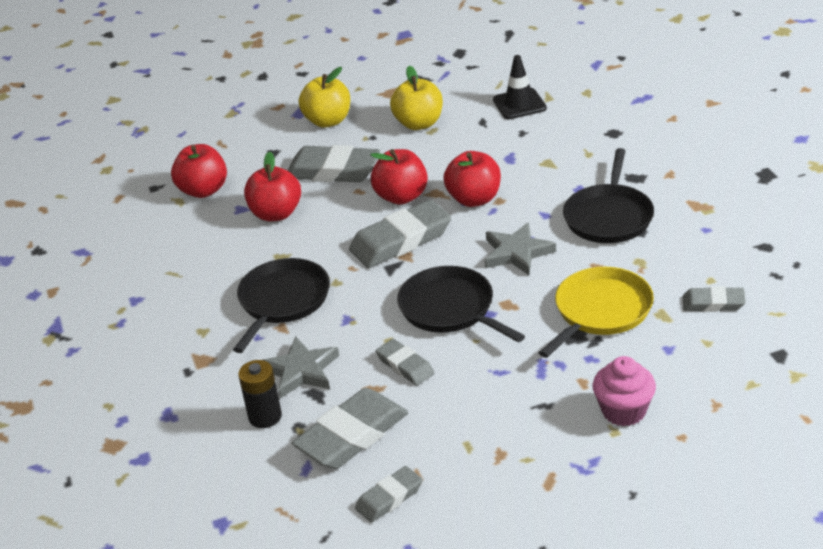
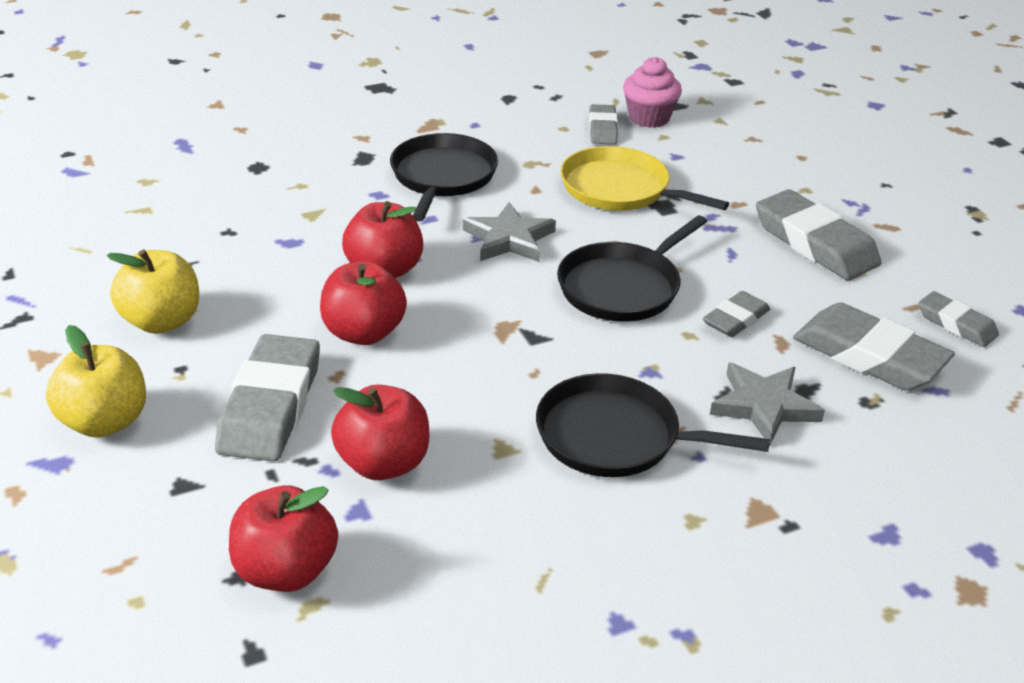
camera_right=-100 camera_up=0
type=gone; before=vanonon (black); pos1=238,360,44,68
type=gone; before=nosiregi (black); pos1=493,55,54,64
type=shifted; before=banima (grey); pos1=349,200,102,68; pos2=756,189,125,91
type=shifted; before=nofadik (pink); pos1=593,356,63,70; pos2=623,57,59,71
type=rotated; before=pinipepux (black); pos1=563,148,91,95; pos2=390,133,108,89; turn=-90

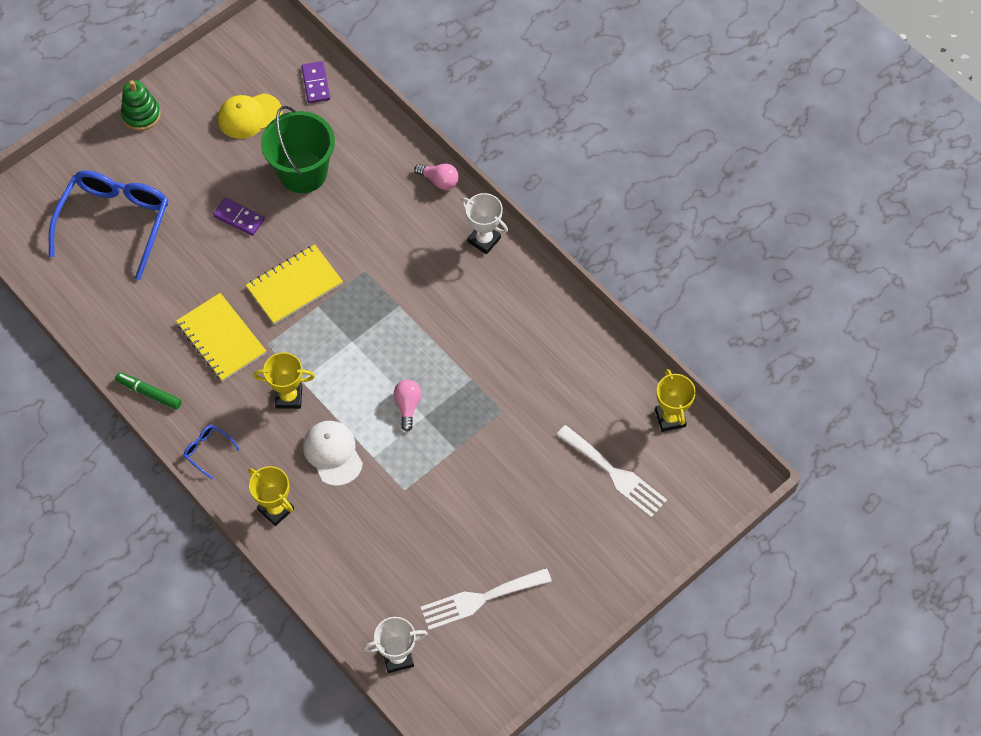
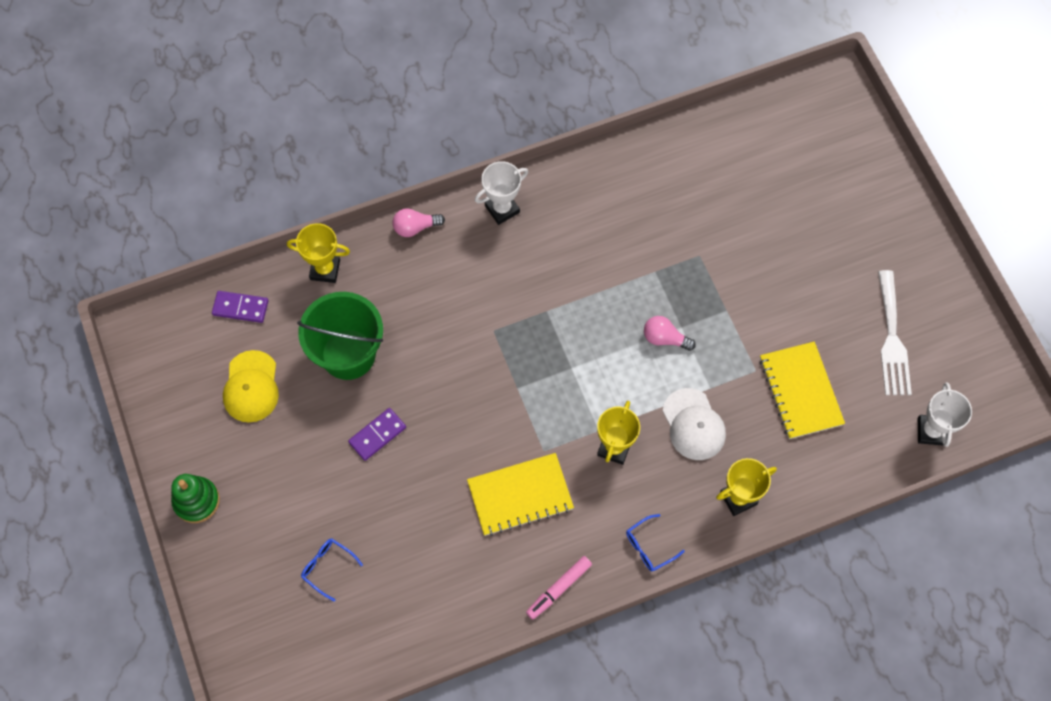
camera_right=-70 camera_up=5
type=gone; before=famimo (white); pos1=556,425,111,93
type=shifted; before=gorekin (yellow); pos1=246,244,97,81; pos2=760,341,85,98
type=shifted; before=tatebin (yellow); pos1=655,369,41,63; pos2=287,223,63,60
type=repainted; before=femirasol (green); after=femirasol (pink); pos1=115,372,67,38; pos2=526,556,66,64
type=rotated; before=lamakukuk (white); pos1=303,421,60,65; pos2=662,388,64,72; turn=-105
type=rotated; before=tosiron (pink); pos1=414,164,45,26; pos2=392,208,53,29; turn=-150
type=scaled; before=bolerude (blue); pos1=49,171,119,109; pos2=301,539,62,62; scale=0.4

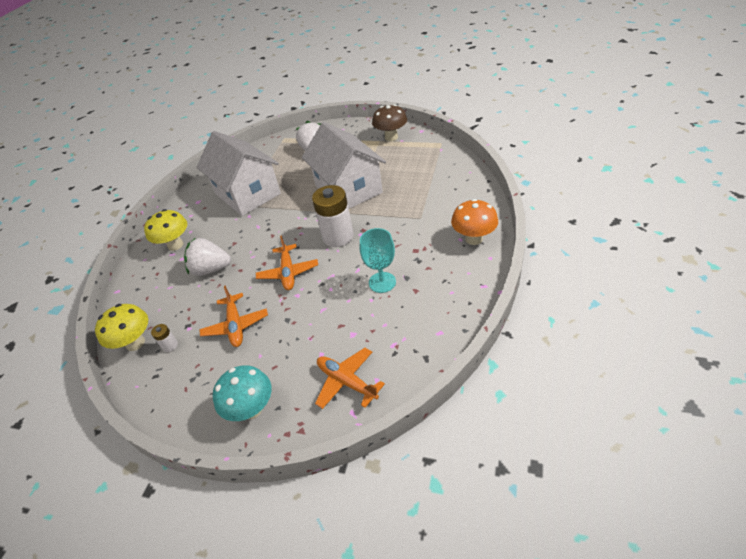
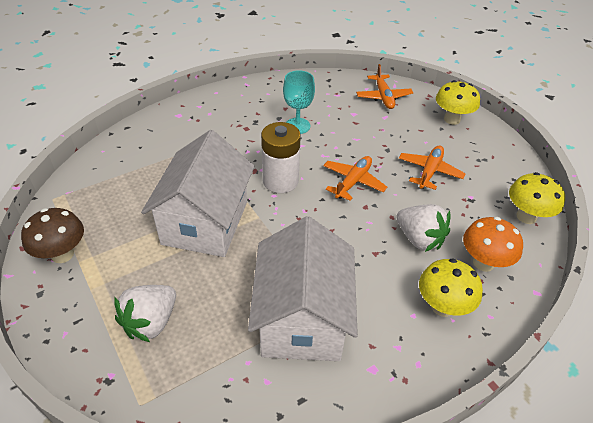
camera_right=-145 camera_up=0
type=gone; before=vanonon (white); pos1=151,324,27,28
type=shifted; before=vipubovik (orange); pos1=451,199,47,46; pos2=463,217,60,55
type=repainted; before=vipubovik (turquoise); after=vipubovik (yellow); pos1=213,365,59,56; pos2=436,80,44,45

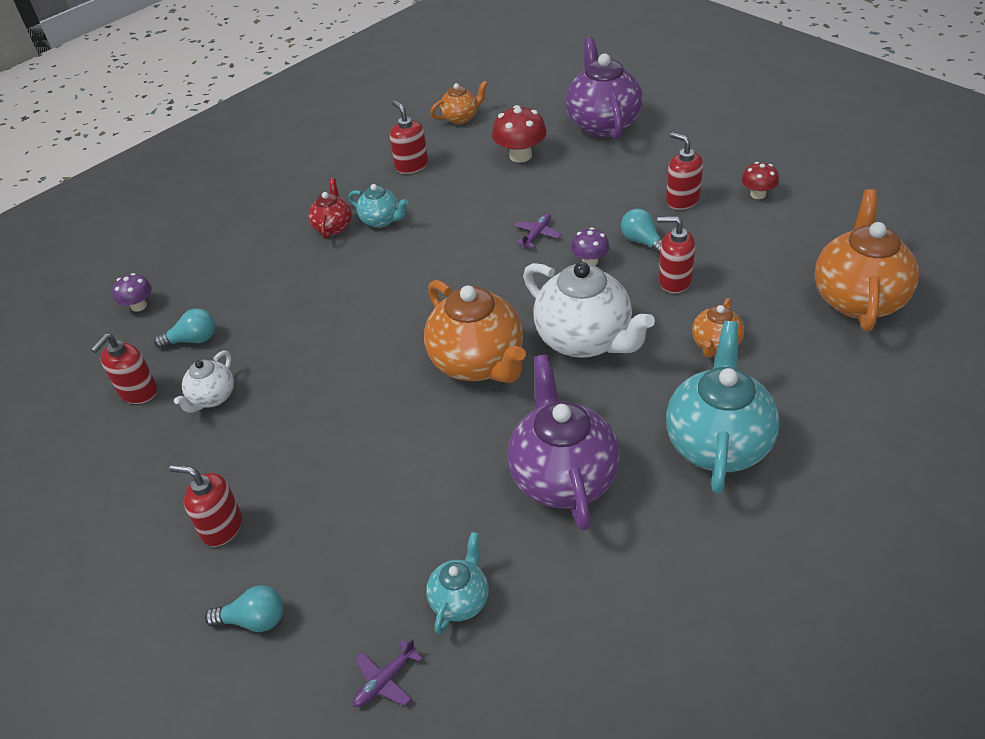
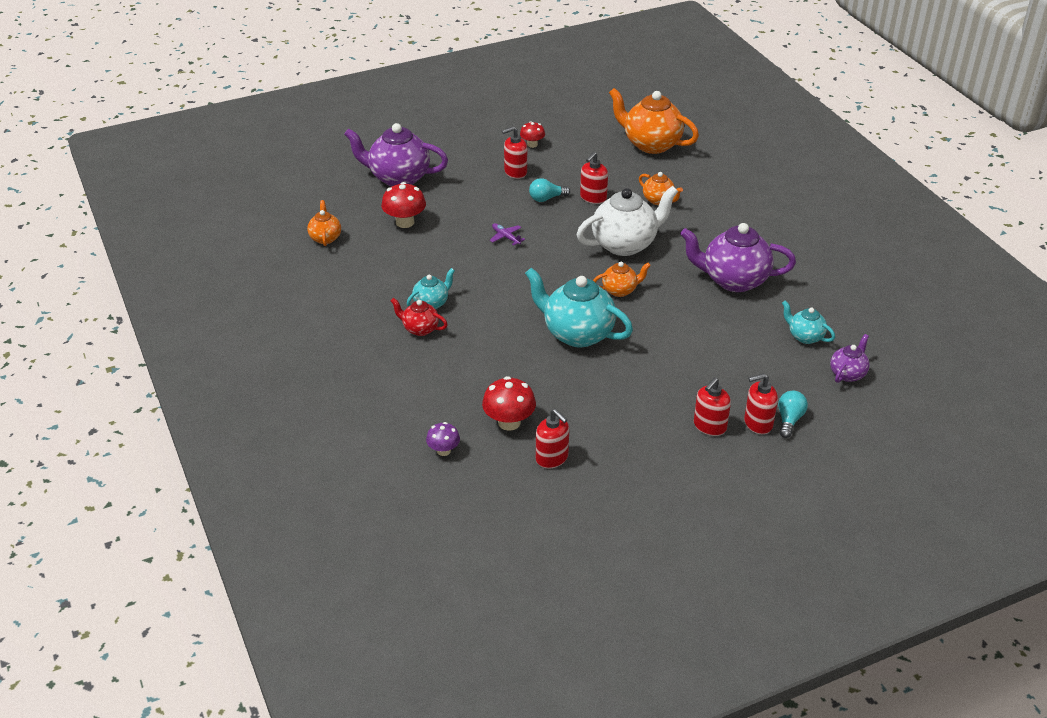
camera_right=-75 camera_up=-5
type=gone; before=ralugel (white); pos1=174,351,60,62
type=gone; before=vipubovik (purple); pos1=571,228,39,38
type=shifted; before=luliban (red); pos1=390,100,38,74; pos2=744,373,34,61
type=shifted; before=ralugel (turquoise); pos1=666,321,114,173; pos2=525,267,108,80
type=swapped; before=tosiron (turquoise); after=vipubovik (red); pos1=154,308,61,41; pos2=482,376,54,55
type=swapped; before=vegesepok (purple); after=ralugel (purple); pos1=353,639,70,68; pos2=830,334,40,49
type=scaled; before=ralugel (orange); pos1=424,280,102,103; pos2=593,262,58,35; scale=0.52

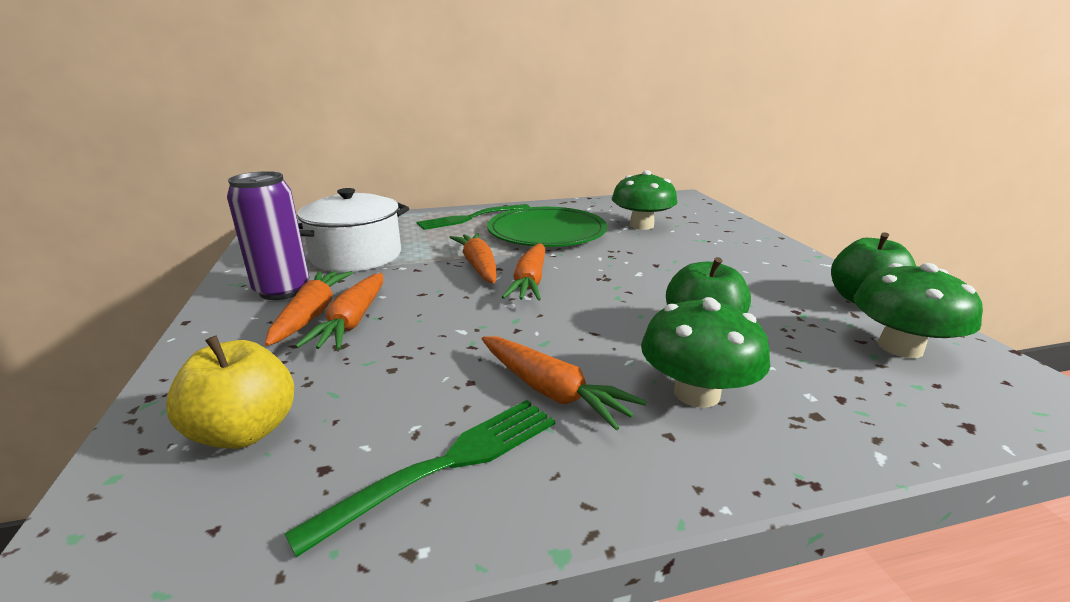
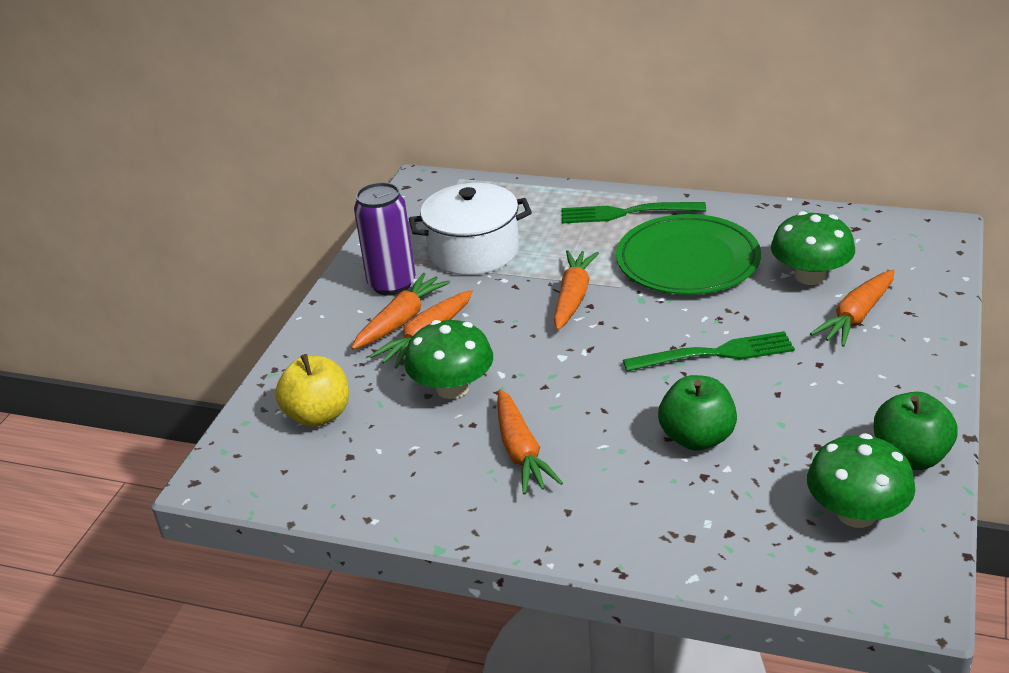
camera_right=35 camera_up=10
type=shifted; before=famimo (green); pos1=284,400,271,157; pos2=623,331,172,40
type=shifted; before=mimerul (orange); pos1=502,243,43,58; pos2=810,270,85,77
type=shifted; before=vipubovik (green); pos1=641,297,129,111; pos2=404,320,89,79

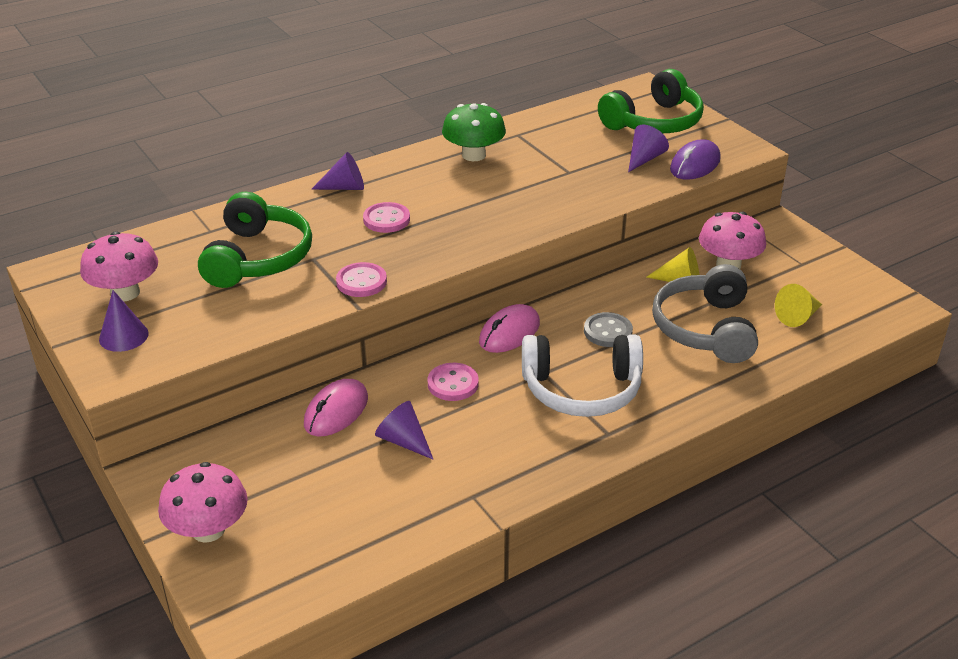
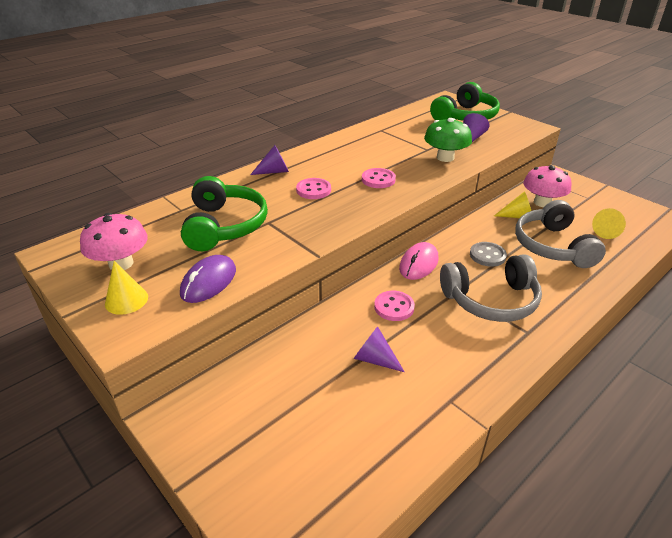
camera_right=-10 camera_up=0
type=gone; before=vipubovik (pink); pos1=158,462,90,81
type=gone; before=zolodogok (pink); pos1=304,379,64,58
type=shifted; before=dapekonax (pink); pos1=336,262,51,35; pos2=362,168,34,20
type=shifted; before=vipubovik (green); pos1=442,103,64,58; pos2=424,118,48,44
type=shifted; before=zolodogok (purple); pos1=670,139,51,41; pos2=180,255,56,48
type=repainted; before=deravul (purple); after=deravul (yellow); pos1=99,290,50,62; pos2=105,261,43,54
type=repainted; before=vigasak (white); after=vigasak (grey); pos1=522,335,121,82; pos2=440,254,102,68

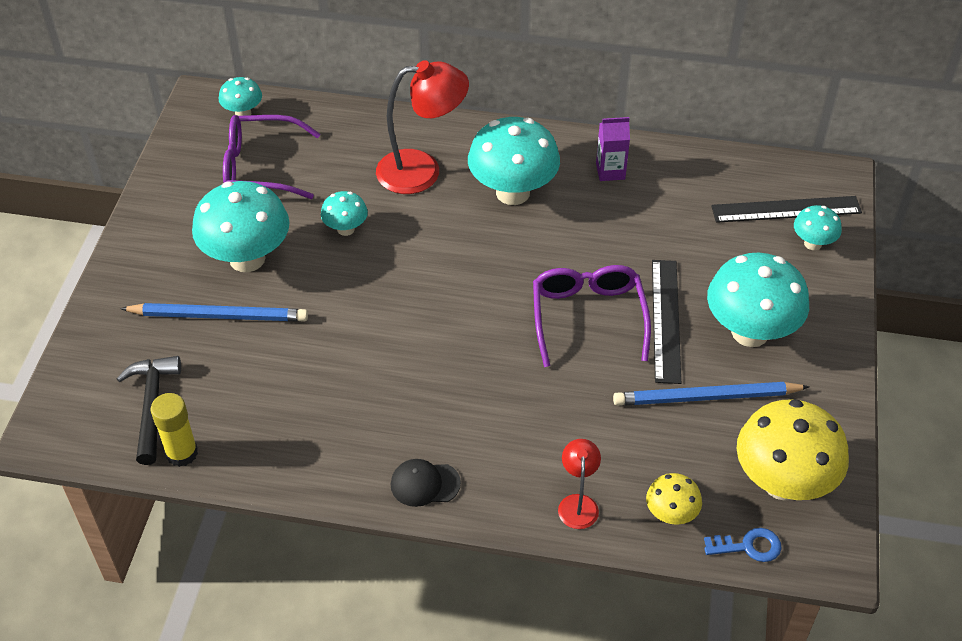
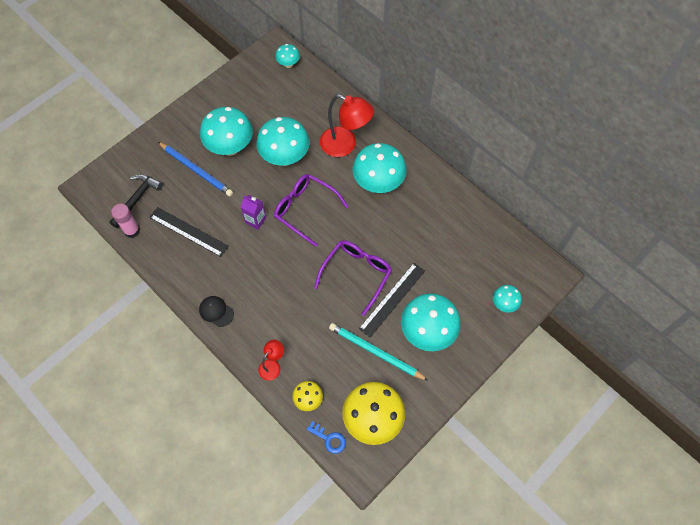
camera_right=35 camera_up=15
type=shifted; before=bolerude (purple); pos1=223,115,97,84; pos2=274,174,74,73
type=shifted; before=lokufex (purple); pos1=596,117,34,64; pos2=241,195,25,35
type=shifted; before=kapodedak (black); pos1=711,196,151,27; pos2=149,207,80,50
type=repainted; before=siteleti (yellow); after=siteleti (pink); pos1=150,393,48,74; pos2=111,204,29,34
type=repainted; before=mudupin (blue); after=mudupin (turquoise); pos1=613,382,196,24; pos2=329,323,100,58
type=scaled; before=vipubovik (turquoise); pos1=321,191,47,45; pos2=256,117,53,49; scale=1.99

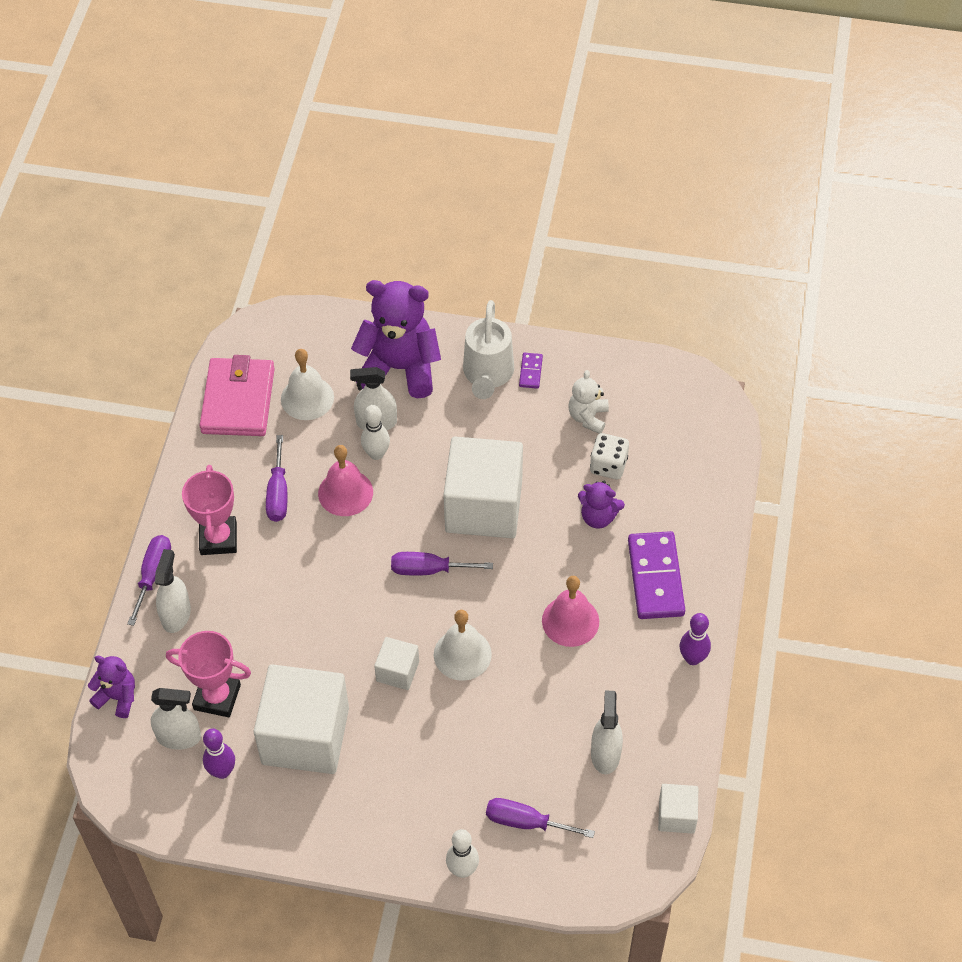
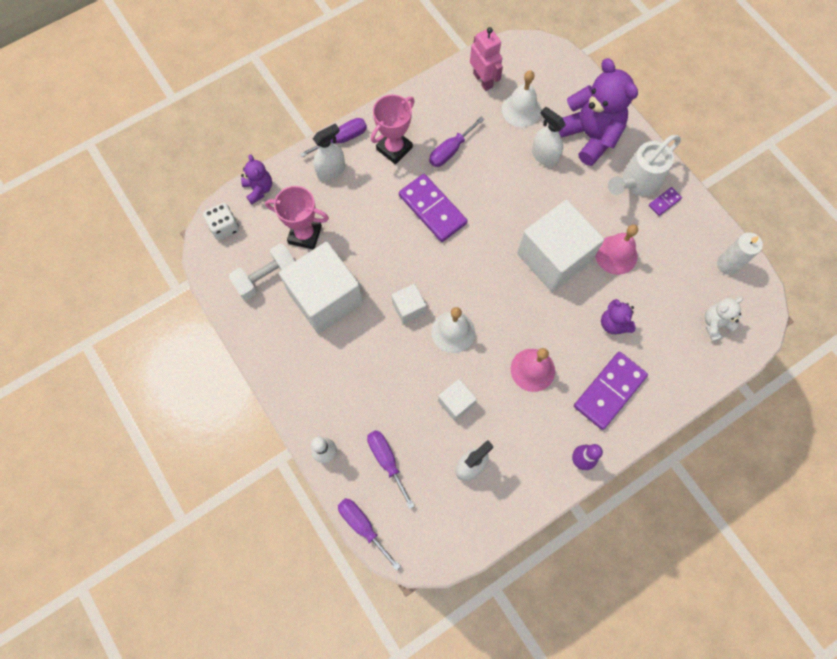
camera_right=45 camera_up=15
type=gone; before=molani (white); pos1=151,688,50,62
type=gone; before=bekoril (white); pos1=361,405,29,55
type=new; after=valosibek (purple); pos2=399,174,69,68
type=new; after=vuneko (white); pos2=717,232,46,43
type=shifted; before=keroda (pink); pos1=318,445,55,71; pos2=595,225,43,50
type=shifted; before=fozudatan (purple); pos1=391,552,102,23; pos2=338,498,63,73
type=shifted; before=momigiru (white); pos1=568,370,41,64; pos2=705,297,38,45
type=shifted; before=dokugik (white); pos1=590,433,39,46; pos2=203,203,36,37
type=shifted; before=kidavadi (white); pos1=658,784,40,50; pos2=438,379,39,42
type=swapped; before=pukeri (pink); after=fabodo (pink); pos1=199,355,76,81; pos2=470,27,33,64
type=swapped; before=bekoril (purple); after=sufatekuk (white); pos1=203,729,32,50; pos2=229,243,66,57
type=rotated; before=tatebin (pink); pos1=166,631,85,86; pos2=265,186,64,63; turn=-45

